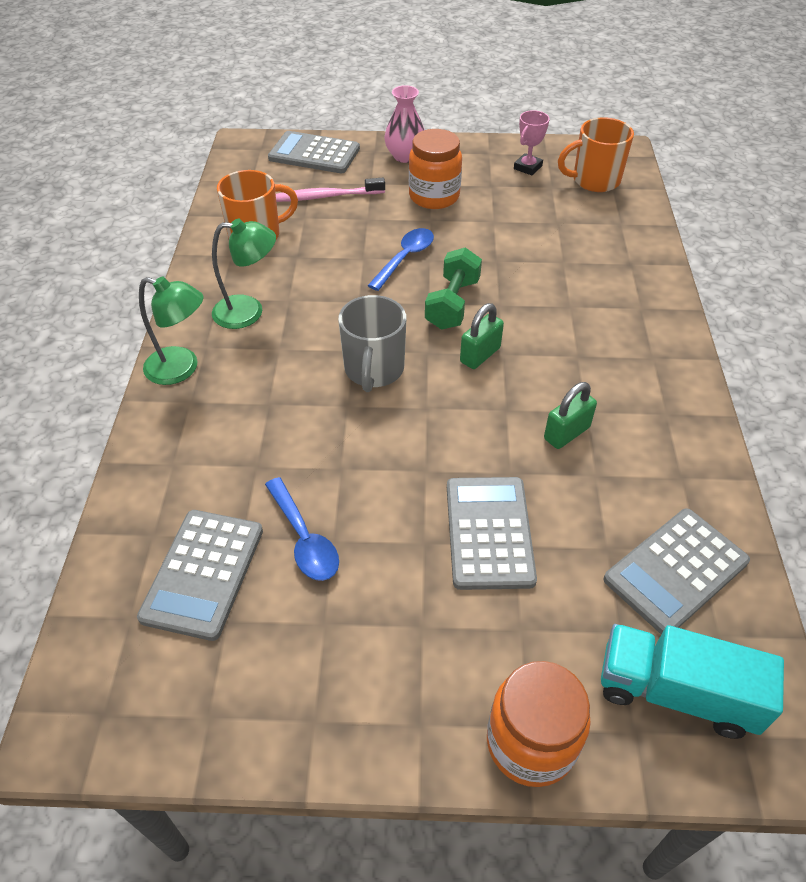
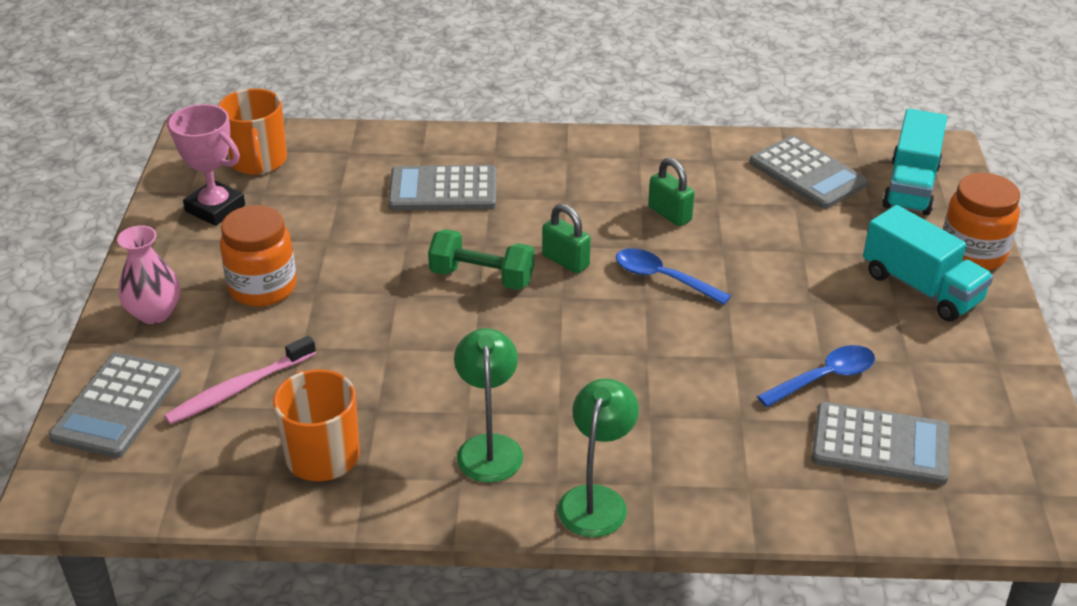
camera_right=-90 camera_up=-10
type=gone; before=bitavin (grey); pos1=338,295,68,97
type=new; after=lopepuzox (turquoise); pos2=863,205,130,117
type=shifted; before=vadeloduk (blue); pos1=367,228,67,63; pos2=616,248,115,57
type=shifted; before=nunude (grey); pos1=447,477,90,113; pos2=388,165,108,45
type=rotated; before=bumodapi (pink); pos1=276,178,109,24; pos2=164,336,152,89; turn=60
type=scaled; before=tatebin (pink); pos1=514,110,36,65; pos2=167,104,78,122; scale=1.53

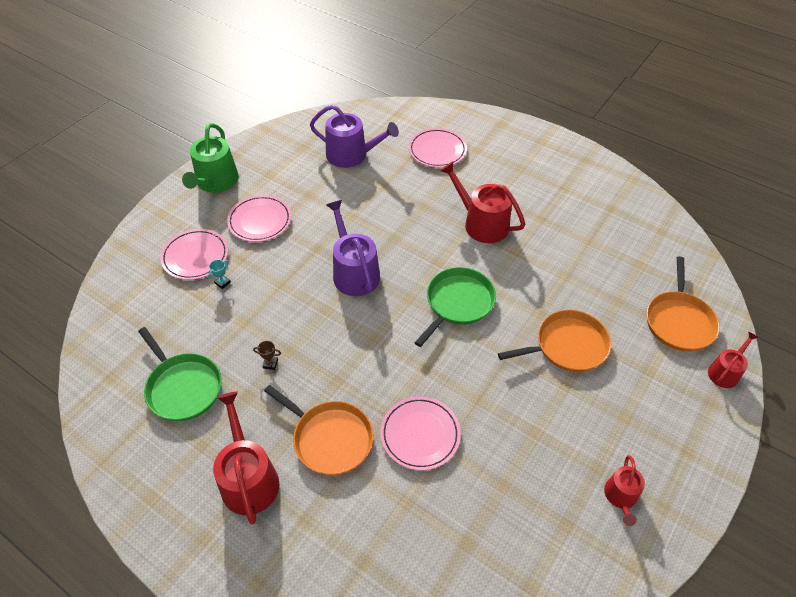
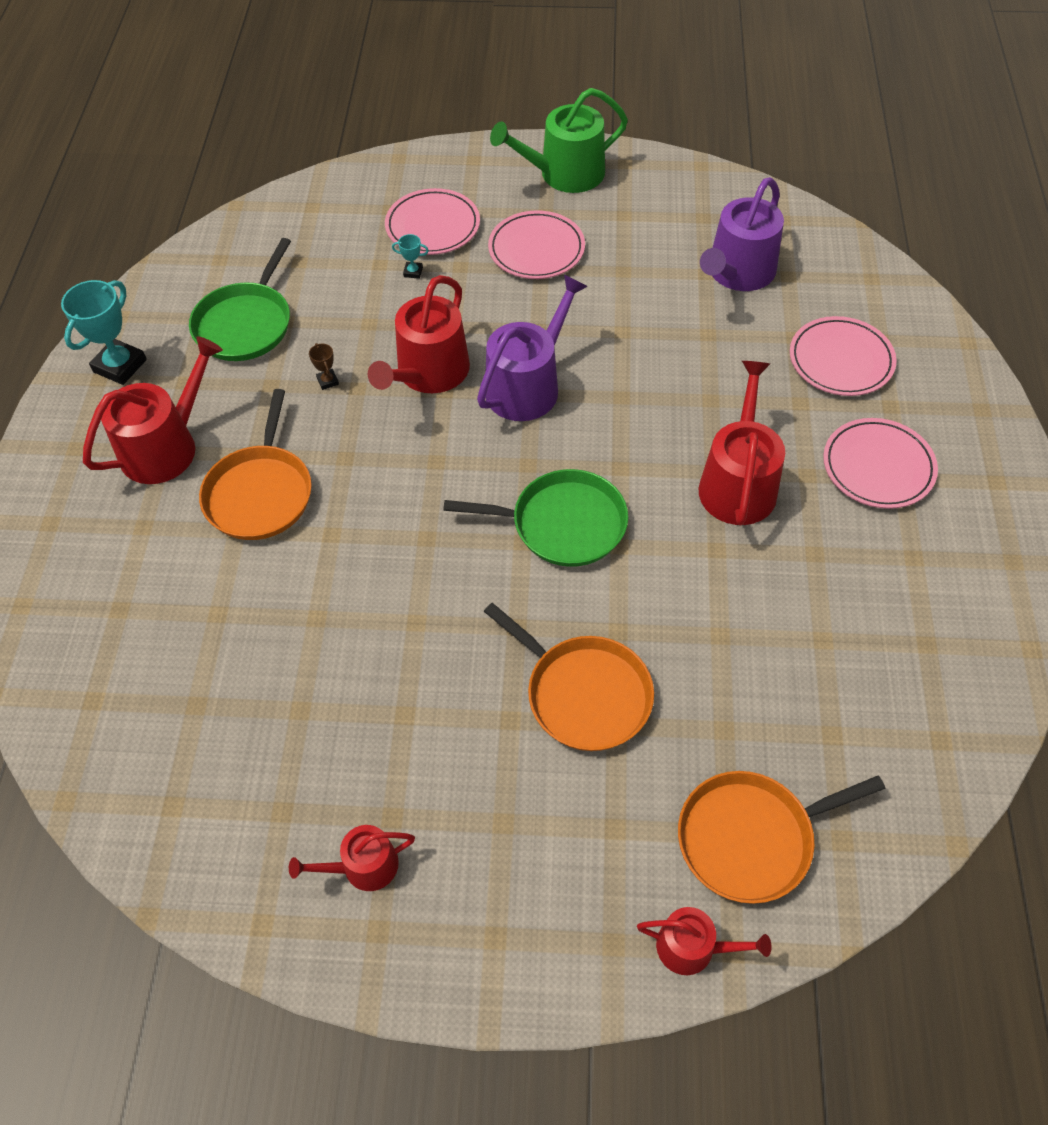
camera_right=60 camera_up=5
type=new; after=tatebin (turquoise); pos2=61,280,86,105
type=new; after=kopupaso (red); pos2=368,275,102,118
type=shifted; before=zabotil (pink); pos1=380,396,81,75; pos2=823,418,115,91
type=rotated; before=kopupaso (purple); pos1=310,105,89,63; pos2=700,177,84,114; turn=45

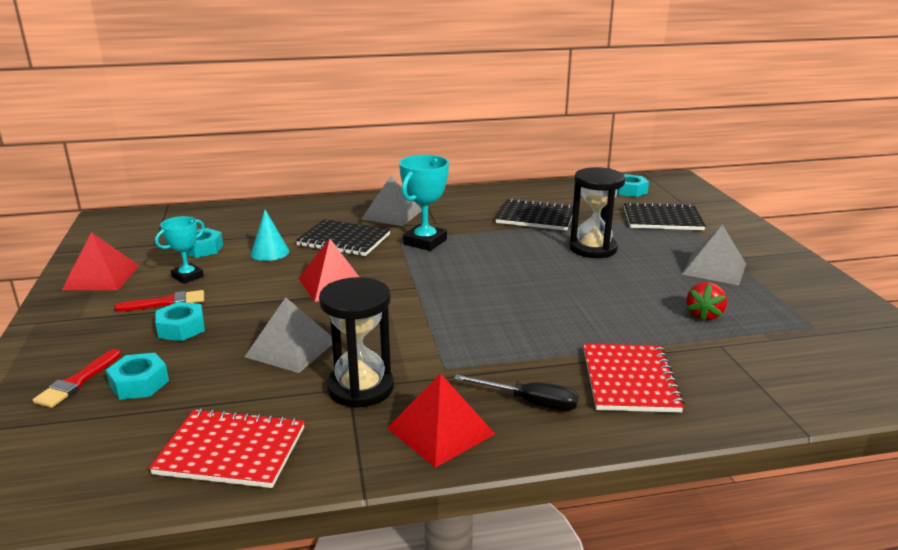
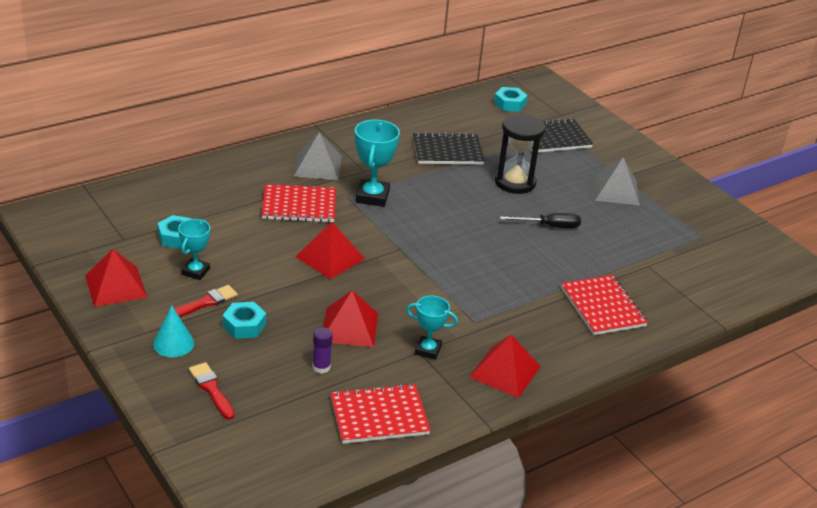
camera_right=-25 camera_up=10
type=gone; before=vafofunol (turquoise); pos1=106,353,63,47
type=gone; before=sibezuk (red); pos1=686,282,41,40
type=new; after=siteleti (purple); pos2=312,327,21,47
type=shifted; before=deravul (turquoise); pos1=251,210,38,51; pos2=153,305,41,52
type=shifted; before=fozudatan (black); pos1=454,374,125,37; pos2=500,213,81,15
type=swapped; before=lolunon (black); after=tatebin (turquoise); pos1=319,277,75,131; pos2=407,296,51,64
type=repainted; before=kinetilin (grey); after=kinetilin (red); pos1=245,297,87,76; pos2=323,290,55,57
type=repainted; before=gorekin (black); after=gorekin (red); pos1=296,219,95,37; pos2=261,184,75,39
type=rotated; before=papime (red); pos1=33,349,88,59; pos2=189,362,46,57; turn=150

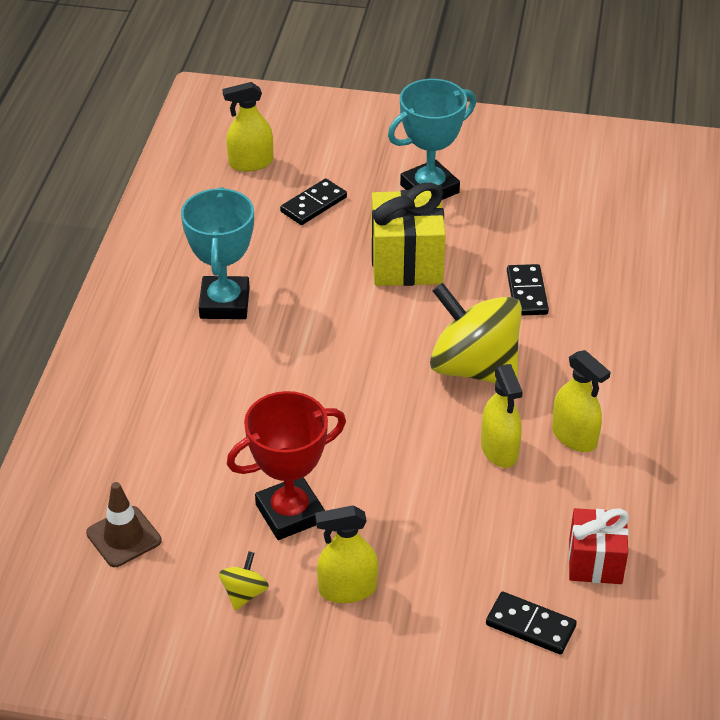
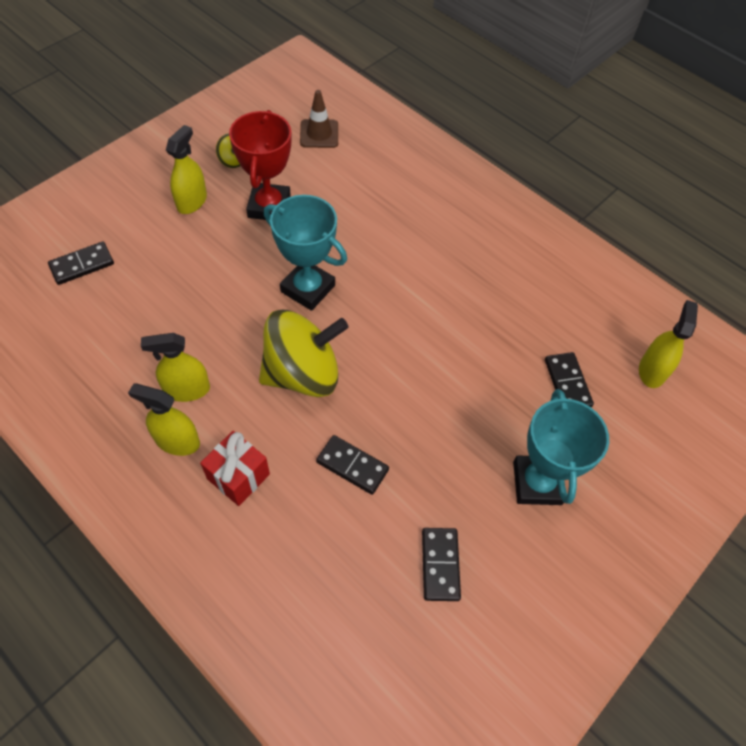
camera_right=120 camera_up=15
type=gone; before=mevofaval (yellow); pos1=371,183,75,103
type=new; after=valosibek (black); pos2=422,528,39,73
type=shifted; before=tatebin (turquoise); pos1=181,187,73,132; pos2=264,195,83,116
type=shifted; before=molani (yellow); pos1=481,364,42,104; pos2=128,383,72,73
type=shifted; before=mevofaval (red); pos1=568,508,61,76; pos2=200,431,70,75

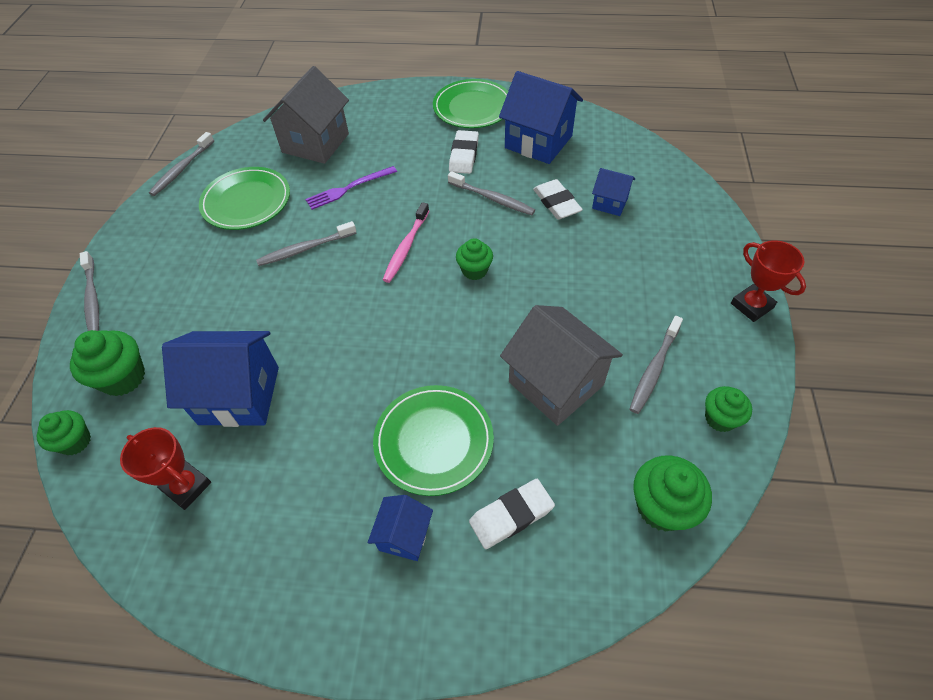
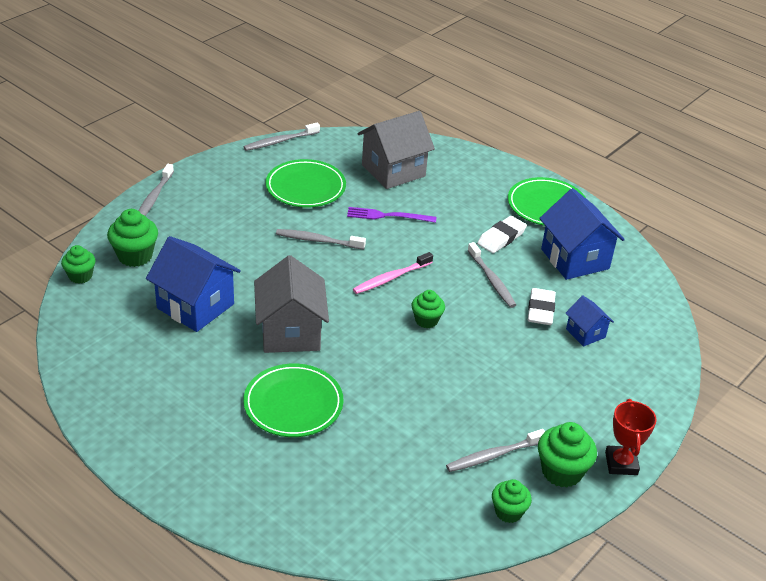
camera_right=30 camera_up=-15
type=gone; before=tatebin (red); pos1=120,427,91,83
type=gone; before=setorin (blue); pos1=368,495,65,66
type=gone; before=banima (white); pos1=469,479,86,70
type=shifted; before=setorin (grey); pos1=500,305,123,121; pos2=254,255,75,98
type=shifted; before=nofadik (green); pos1=633,455,79,77; pos2=538,422,59,66

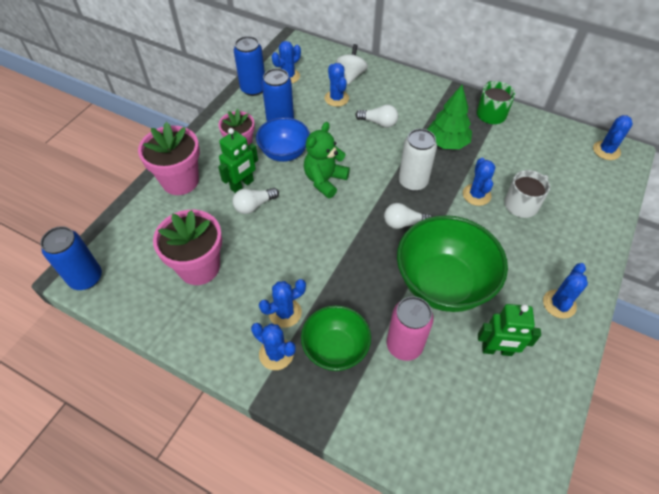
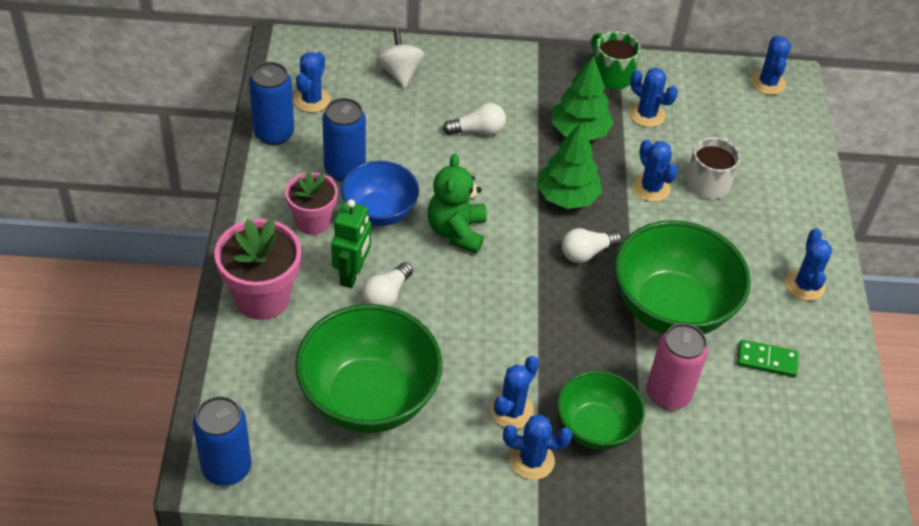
camera_right=-30 camera_up=-5
type=shifted; before=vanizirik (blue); pos1=325,63,24,44; pos2=629,68,49,59
type=swapped; before=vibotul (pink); after=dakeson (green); pos1=153,210,69,75; pos2=295,304,147,129
type=swapped; before=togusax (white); after=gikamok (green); pos1=399,129,38,62; pos2=537,122,65,87
type=swapped; before=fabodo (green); after=valosibek (green); pos1=478,304,63,52; pos2=737,340,62,37

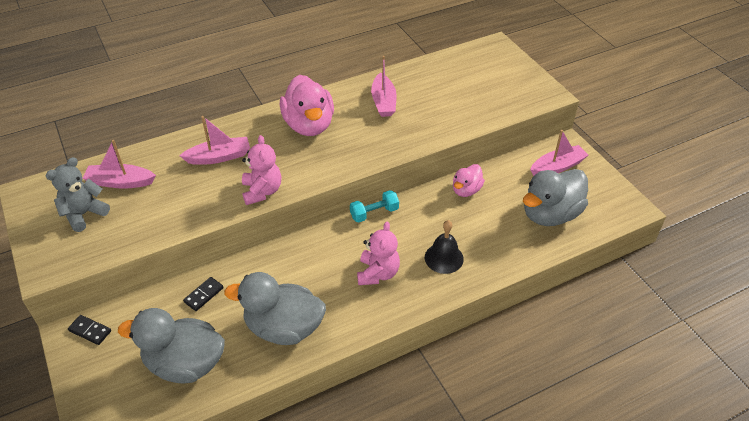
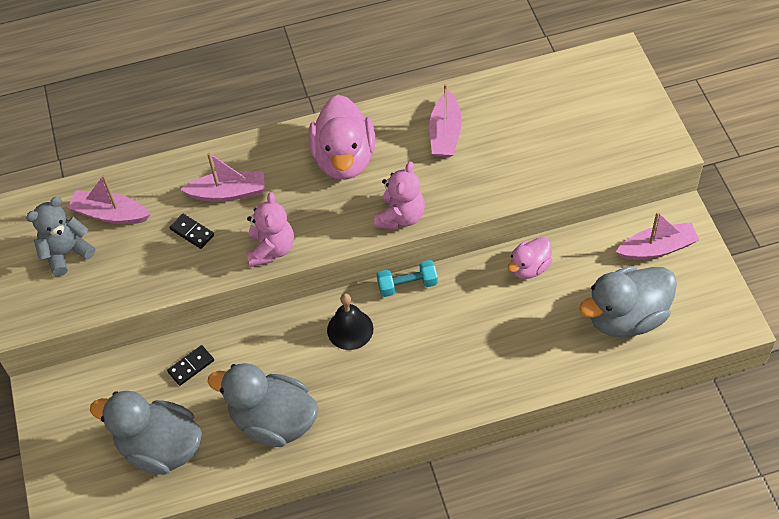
camera_right=15 camera_up=10
type=shifted; before=valosibek (black); pos1=68,315,43,30; pos2=169,213,45,36
type=shifted; before=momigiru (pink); pos1=357,221,43,64; pos2=374,162,51,67
type=shifted; before=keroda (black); pos1=425,220,39,54; pos2=327,293,46,57

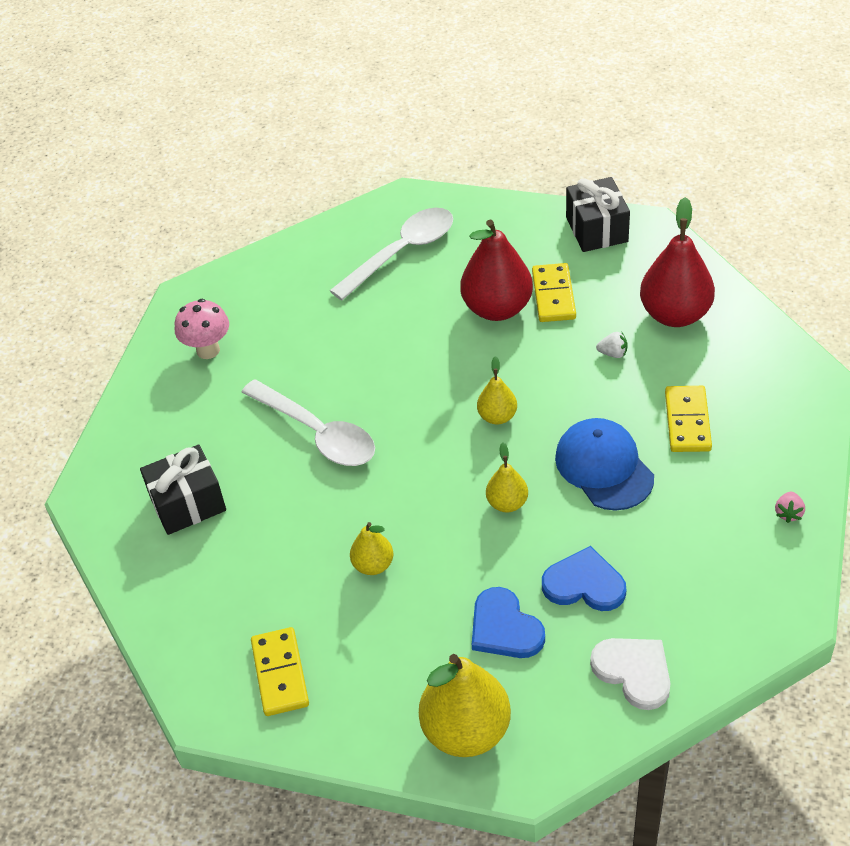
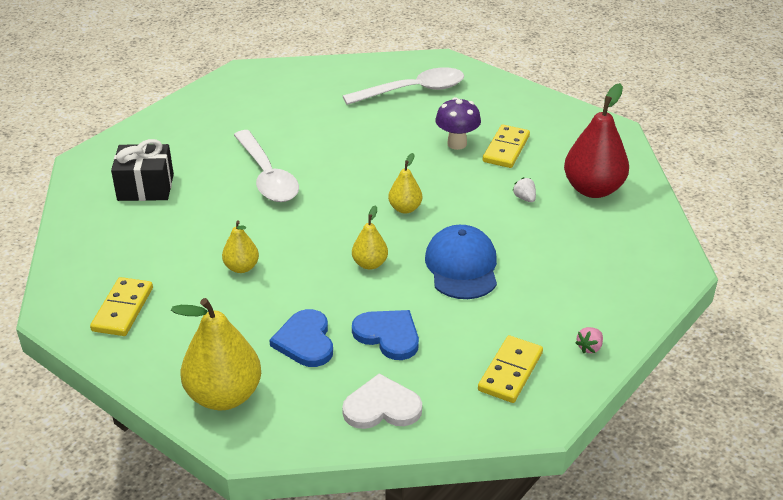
camera_right=20 camera_up=-10
type=gone; before=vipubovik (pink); pos1=175,299,54,60
type=gone; before=mevofaval (black); pos1=566,177,64,75
type=shifted; before=valosibek (yellow); pos1=665,386,47,66; pos2=478,335,65,68
type=swapped; before=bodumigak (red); after=vipubovik (purple); pos1=460,219,73,102; pos2=435,97,46,53
type=rotated; before=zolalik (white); pos1=590,638,81,72; pos2=342,374,80,55; turn=-75
type=rotated; before=sibezuk (white); pos1=596,332,32,26; pos2=512,177,24,25; turn=-150

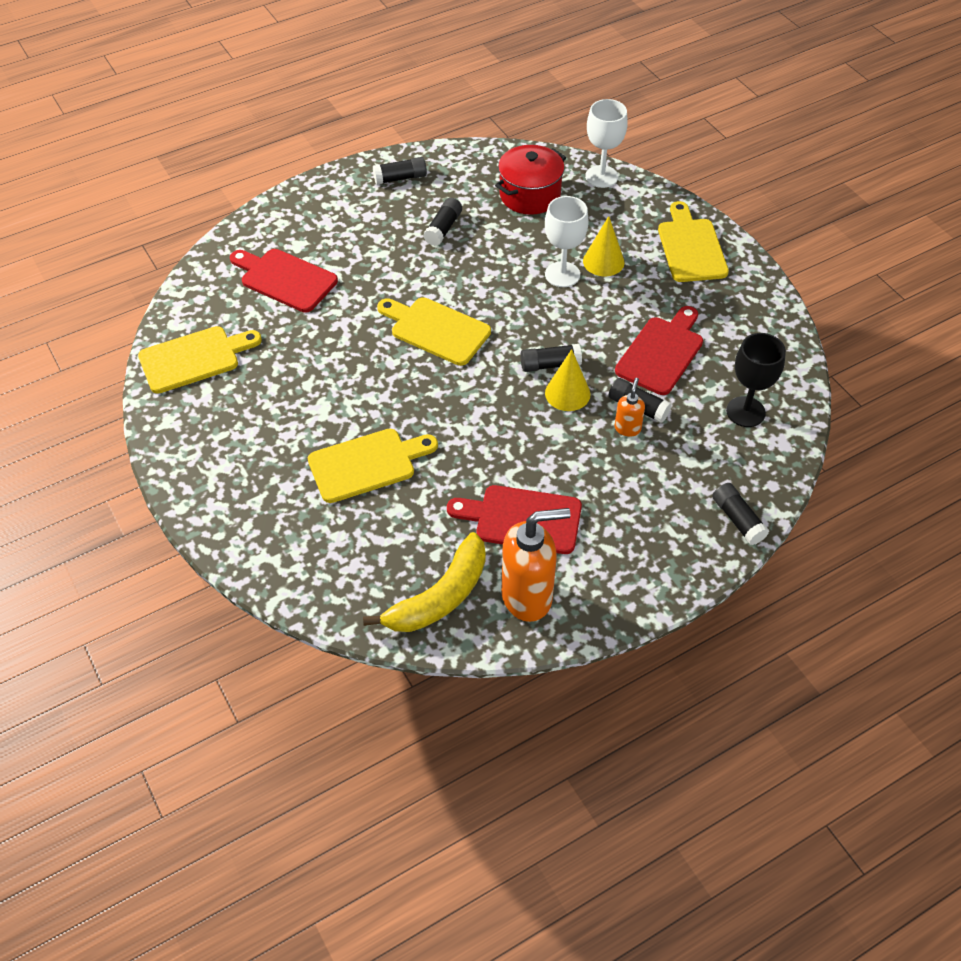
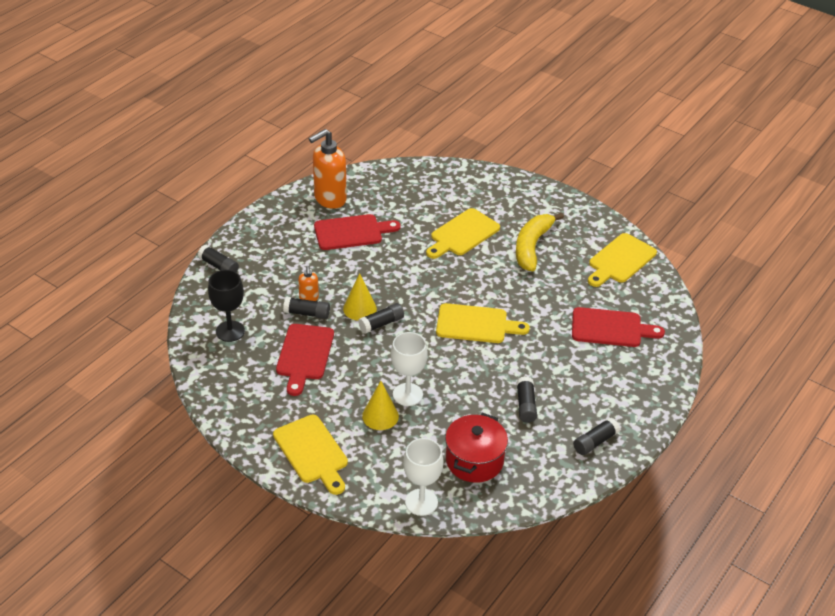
camera_right=155 camera_up=-10
type=shifted; before=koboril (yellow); pos1=363,532,123,100; pos2=516,213,48,58

